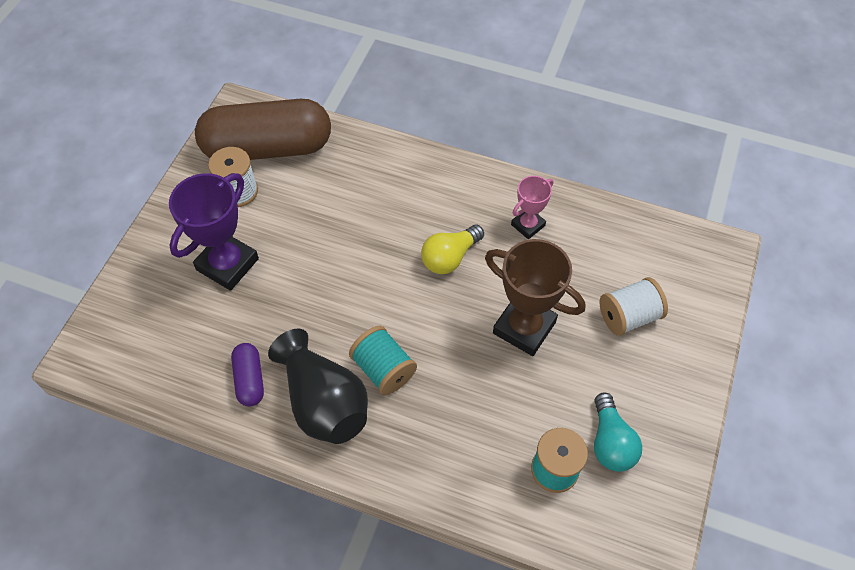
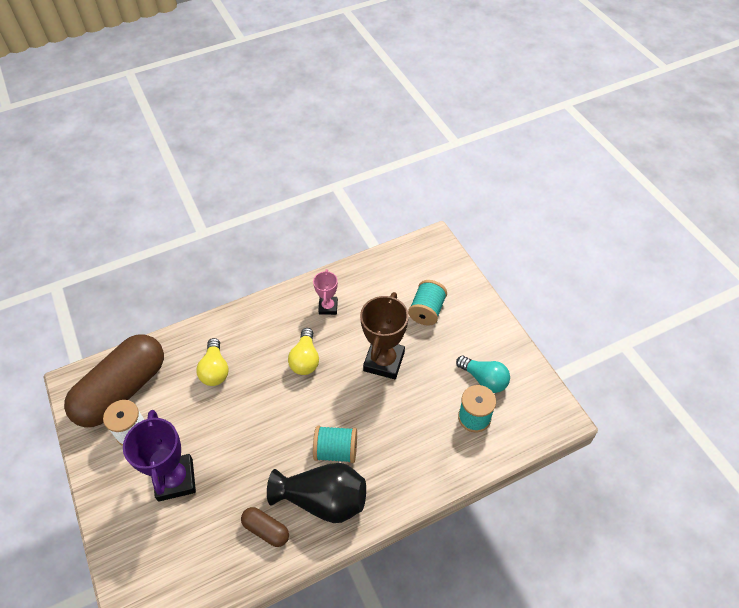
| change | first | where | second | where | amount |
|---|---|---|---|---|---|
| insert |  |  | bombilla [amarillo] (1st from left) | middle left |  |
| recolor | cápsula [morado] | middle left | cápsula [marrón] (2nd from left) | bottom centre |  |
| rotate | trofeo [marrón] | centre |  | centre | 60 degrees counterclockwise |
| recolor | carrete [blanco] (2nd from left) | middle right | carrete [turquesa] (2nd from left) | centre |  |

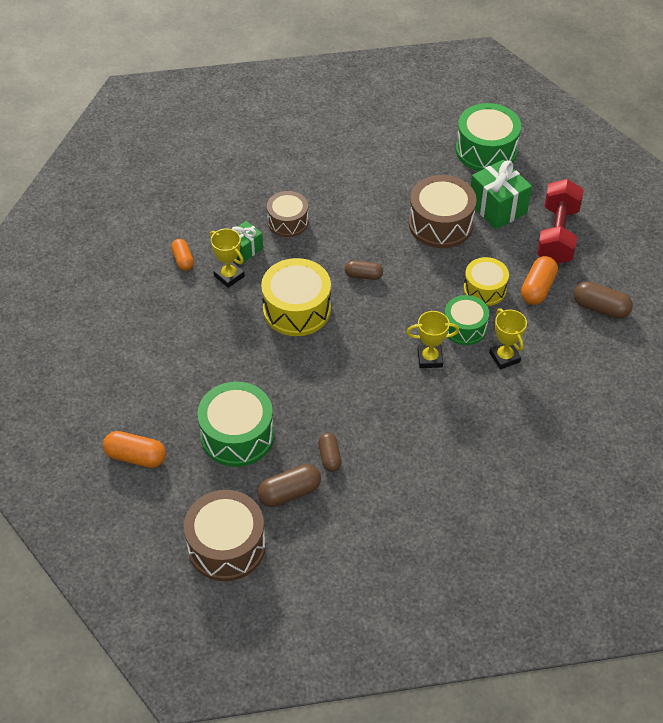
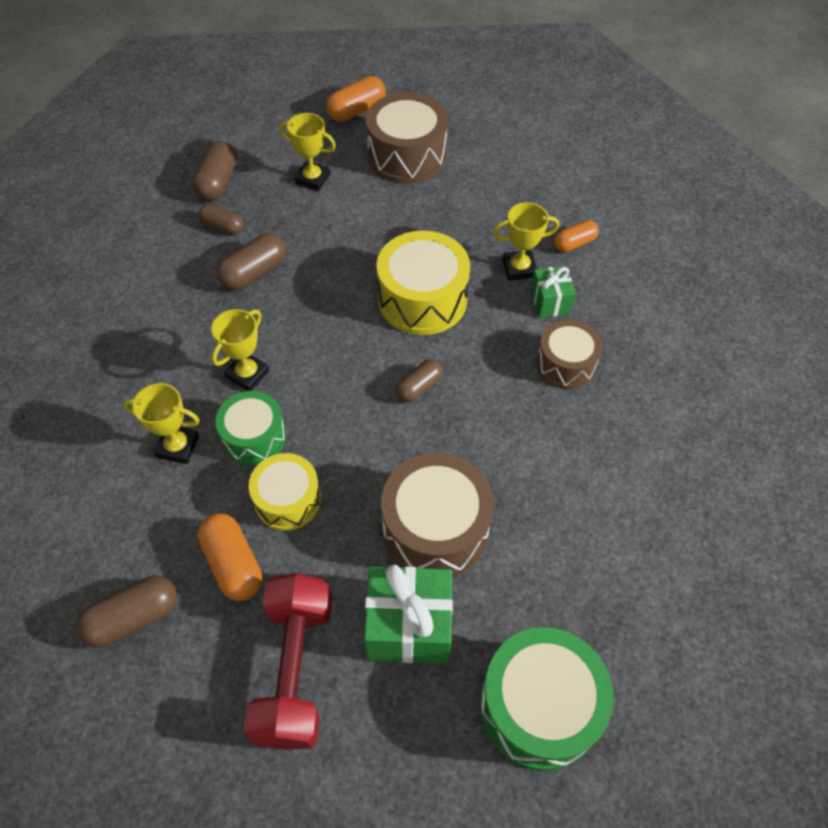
| change | first | where | second | where | amount |
|---|---|---|---|---|---|
| insert |  |  | cápsula [marrón] (4th from left) | top left |  |
| rotate | mancuerna [rojo] | top right |  | bottom centre | 45 degrees clockwise |
| replace | tambor [verde] (1st from left) | centre | trofeo [amarillo] (3rd from left) | top centre |  |
| move | tambor [marrón] (1st from left) | bottom centre |  | top centre |  |
| rotate | cápsula [naranja] (2nd from left in the first image) | middle left | cápsula [naranja] (3rd from left) | top right | 45 degrees counterclockwise |

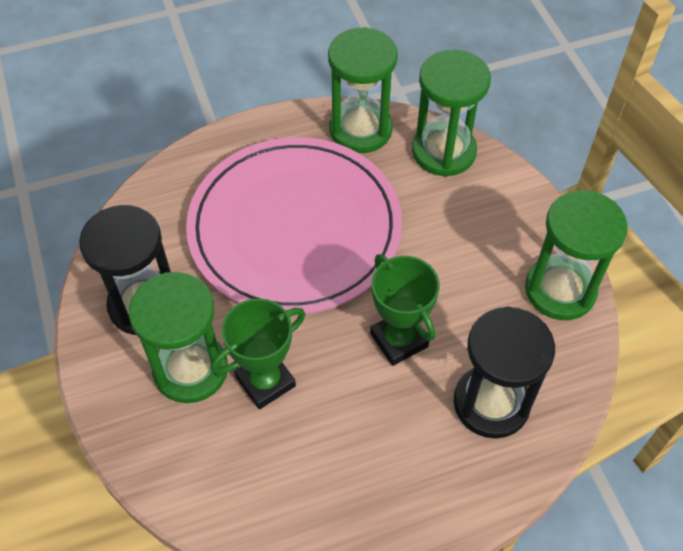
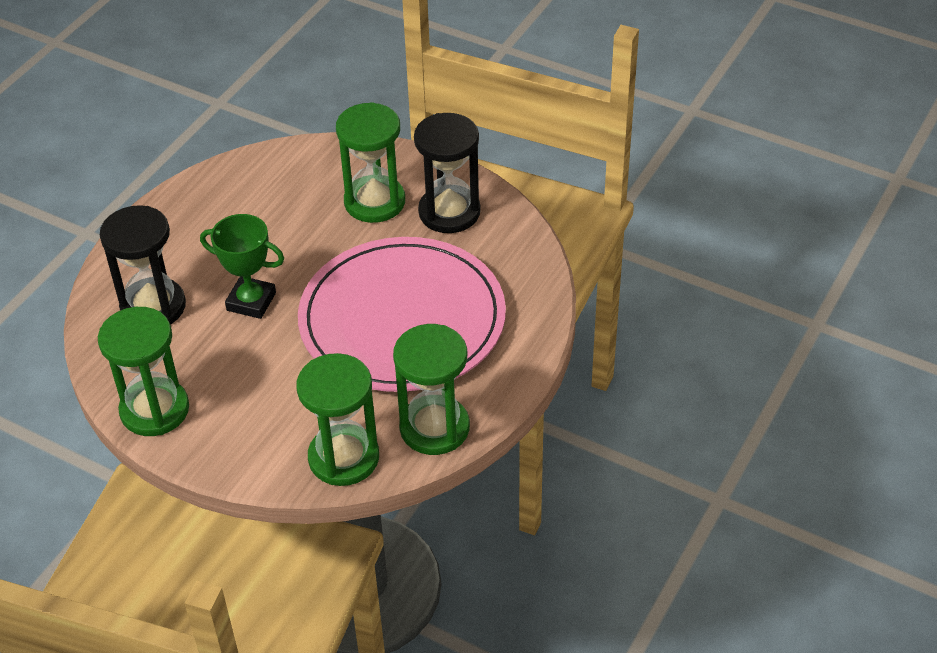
| change | first | where | second | where | amount |
|---|---|---|---|---|---|
| delete | trofeo [verde] (1st from left) | centre |  |  |  |

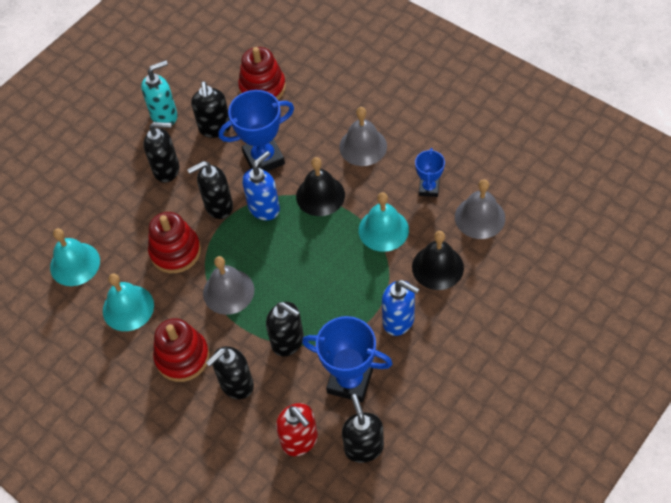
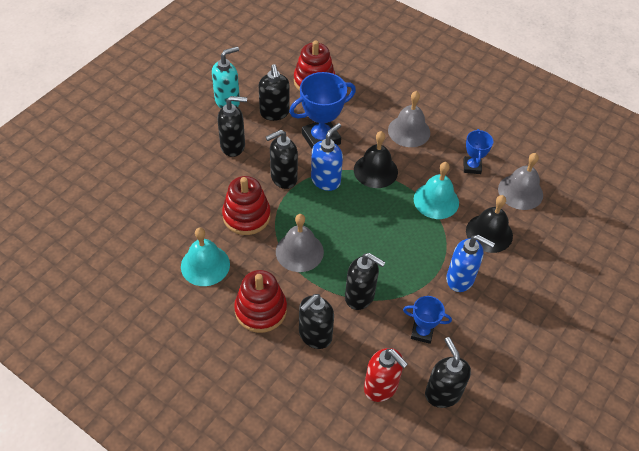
| change | first | where | second | where | amount |
|---|---|---|---|---|---|
| resize | trofeo [azul] (2nd from left) | bottom centre |  | bottom right | x0.57 |
| delete | campana [turquesa] (1st from left) | middle left |  |  |  |

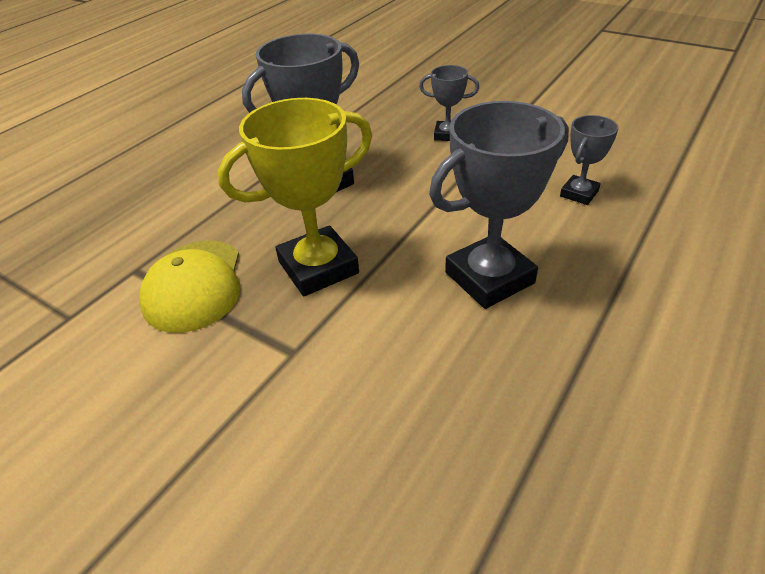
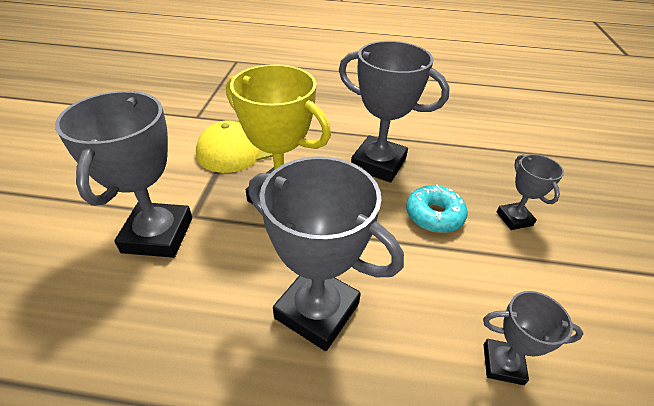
| change | first | where | second | where | amount |
|---|---|---|---|---|---|
| insert |  |  | trofeo [gris] (1st from left) | middle left |  |
| insert |  |  | rosquilla [turquesa] | middle right |  |

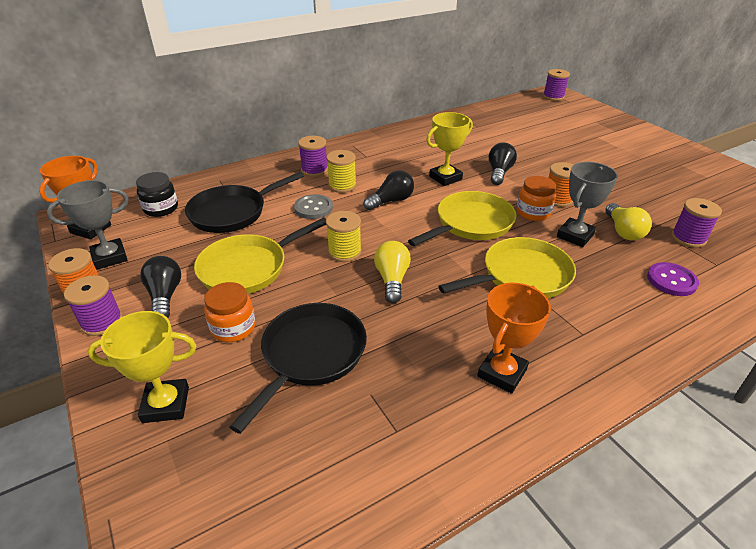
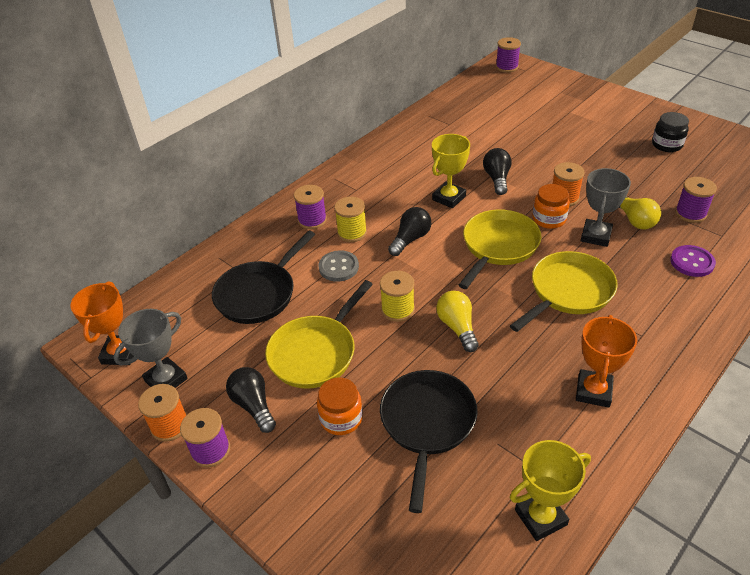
| change | first | where | second | where | amount |
|---|---|---|---|---|---|
| move | trofeo [amarillo] (1st from left in the first image) | bottom left | trofeo [amarillo] (2nd from left) | bottom right |  |
| move | tarro [negro] | middle left |  | top right |  |

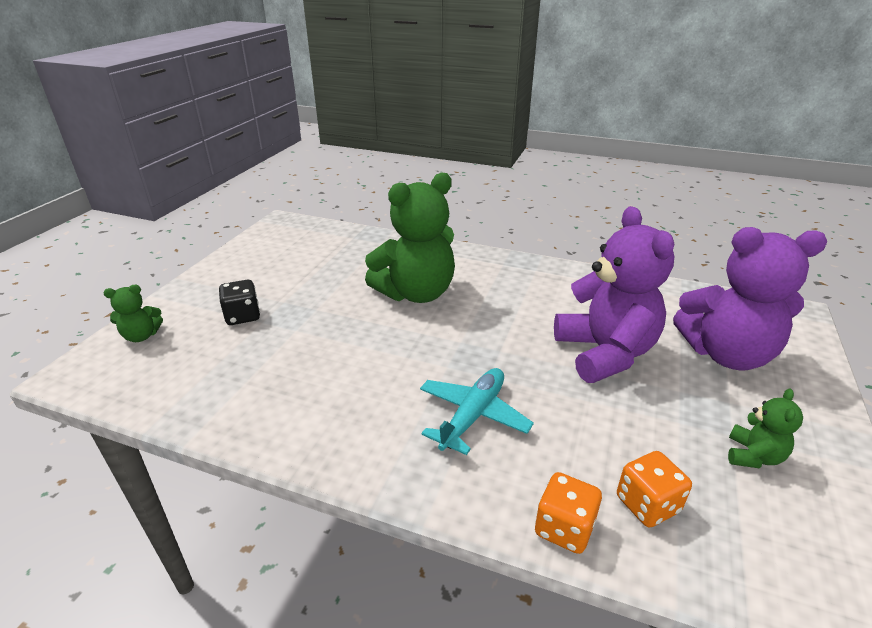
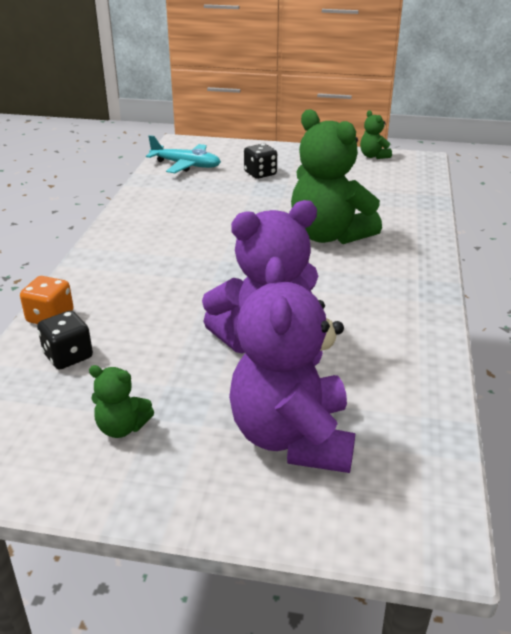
| change | first | where | second | where | amount |
|---|---|---|---|---|---|
| recolor | dado [naranja] (2nd from left) | bottom right | dado [negro] (1st from left) | middle left |  |
| move | avión [turquesa] | centre |  | top centre |  |
| move | osito [verde] (1st from left in the first image) | middle left | osito [verde] (3rd from left) | top right |  |

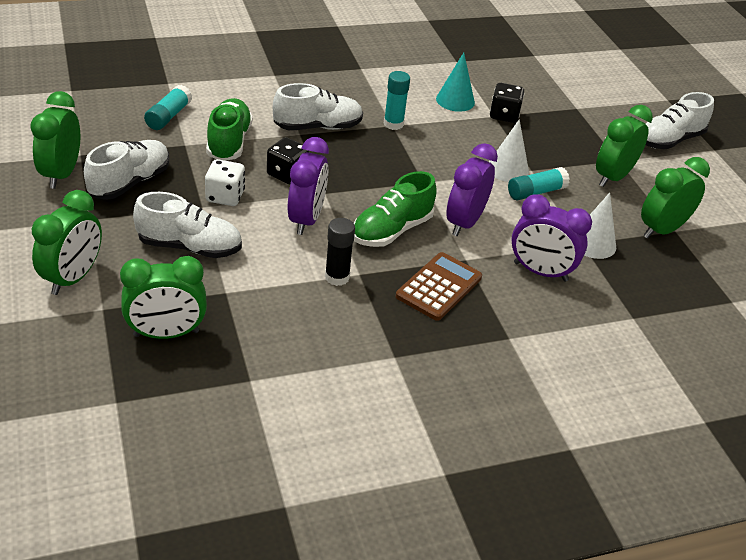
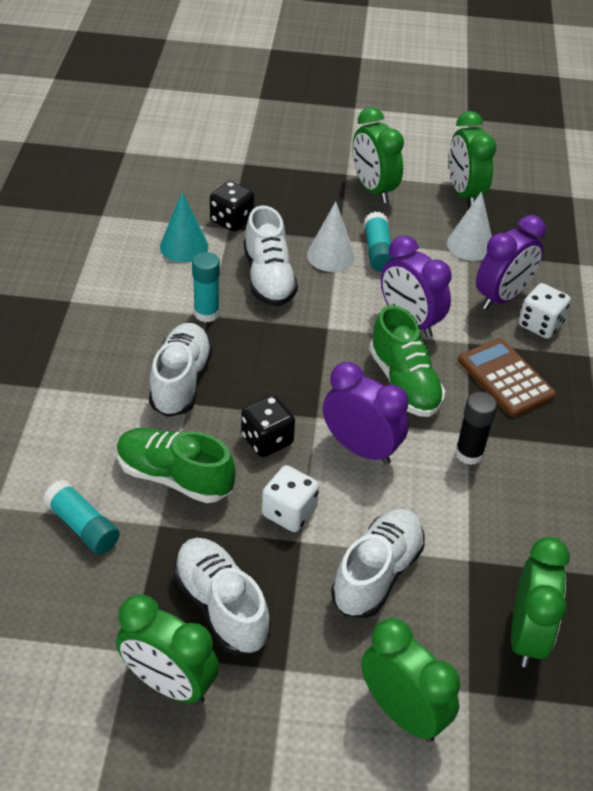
| change | first | where | second | where | amount |
|---|---|---|---|---|---|
| move | zapato [blanco] (4th from left in the first image) | top right | zapato [blanco] (3rd from left) | top centre |  |
| insert |  |  | dado [blanco] (2nd from left) | middle right |  |

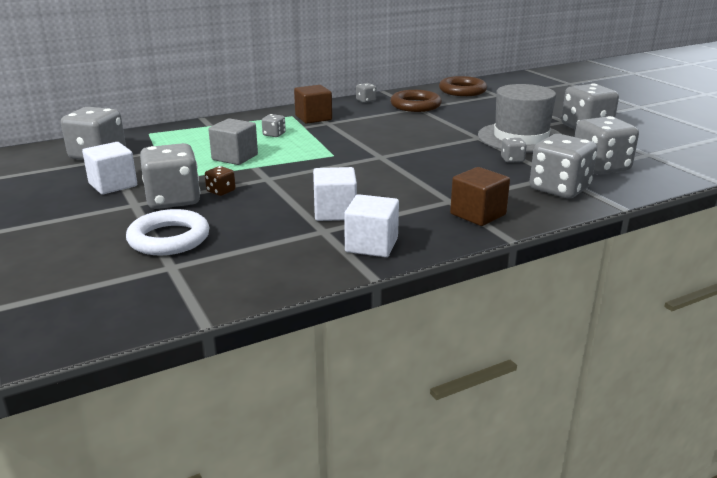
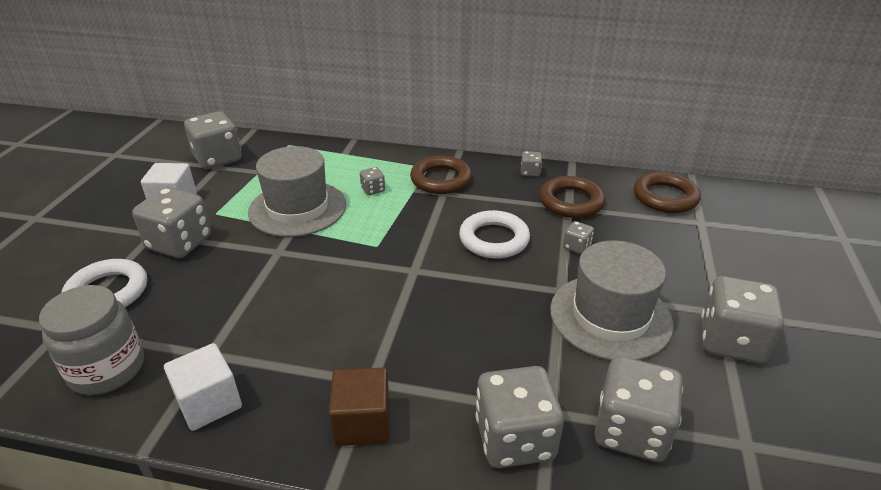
| change | first | where | second | where | amount |
|---|---|---|---|---|---|
| insert |  |  | tarro [gris] | bottom left |  |
| replace | cubo [gris] | top left | sombrero [gris] (1st from left) | centre |  |
| replace | cubo [marrón] (1st from left) | top centre | anillo [marrón] (1st from left) | centre |  |
| insert |  |  | anillo [blanco] (2nd from left) | centre |  |
| move | dado [gris] (5th from left in the first image) | top right | dado [gris] (6th from left) | centre |  |
| delete | dado [marrón] | middle left |  |  |  |
| delete | cubo [blanco] (2nd from left) | centre |  |  |  |

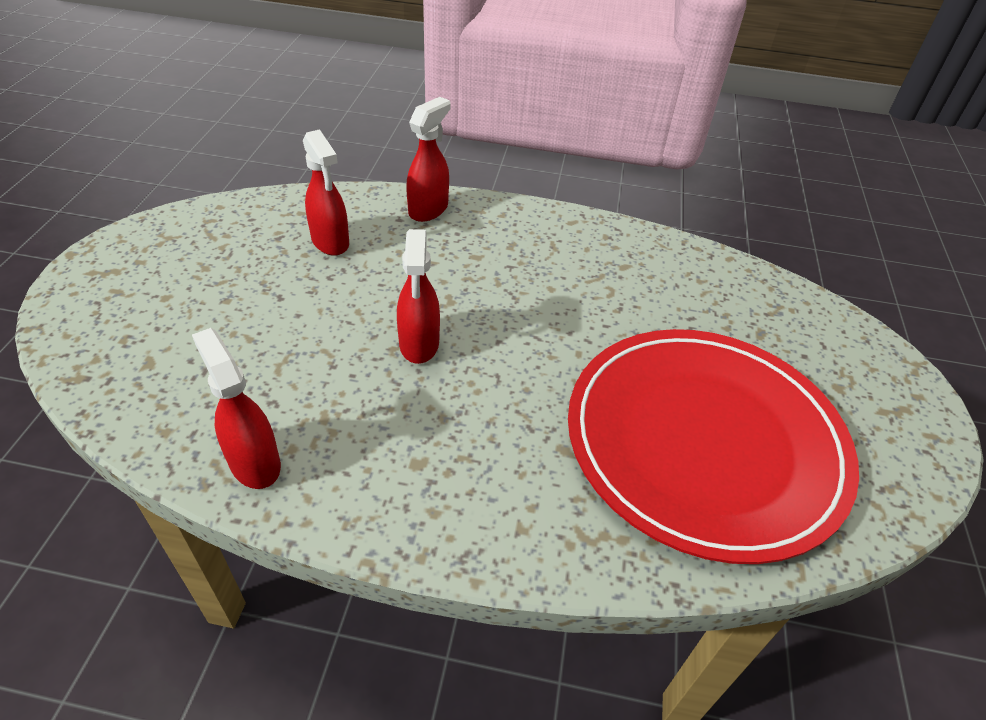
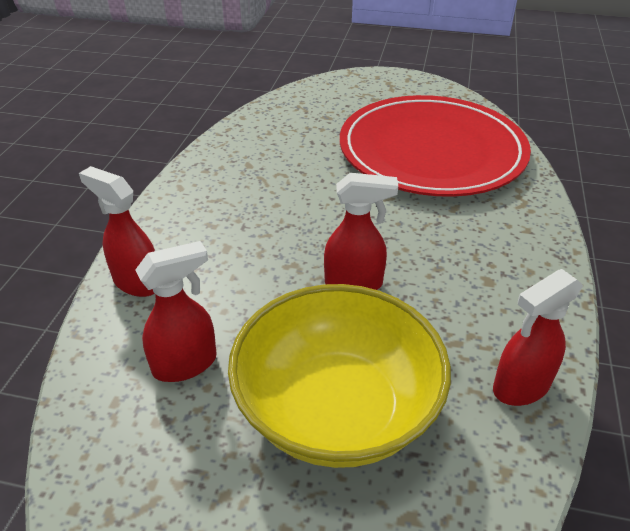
| change | first | where | second | where | amount |
|---|---|---|---|---|---|
| insert |  |  | cuenco [amarillo] | bottom centre |  |

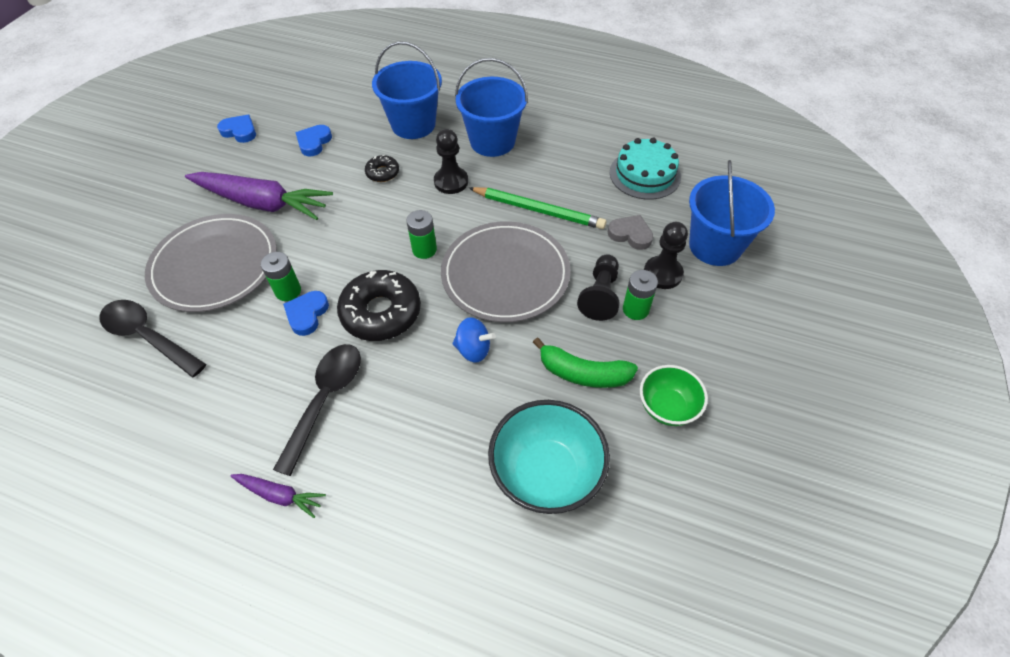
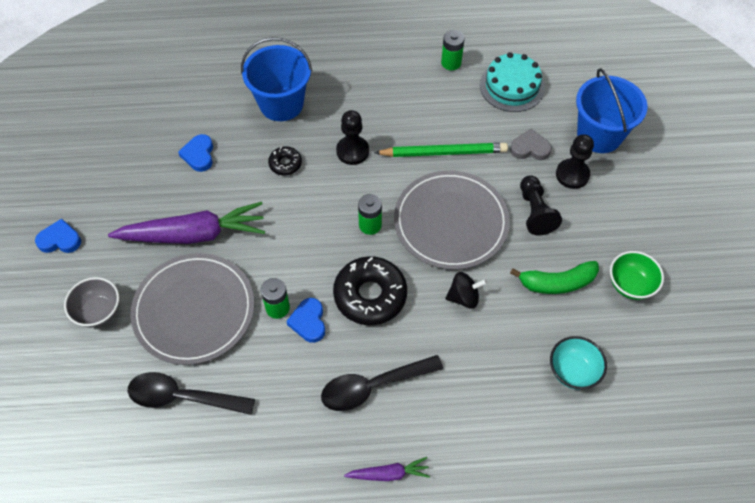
| change | first | where | second | where | amount |
|---|---|---|---|---|---|
| move | corazón [azul] (1st from left) | top left |  | middle left |  |
| insert |  |  | cuenco [gris] | middle left |  |
| rotate | cuchara [negro] (2nd from left) | middle left |  | bottom centre | 105 degrees counterclockwise |
| move | pila [verde] (3rd from left) | centre |  | top centre |  |
| recolor | peonza [azul] | centre | peonza [negro] | centre |  |
| resize | cuenco [turquesa] | bottom centre |  | bottom right | x0.61 |
| delete | balde [azul] (2nd from left) | top centre |  |  |  |

